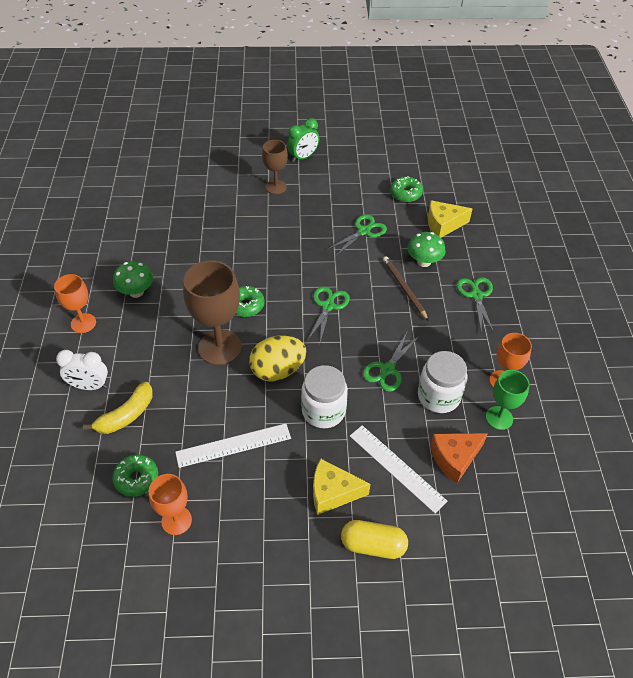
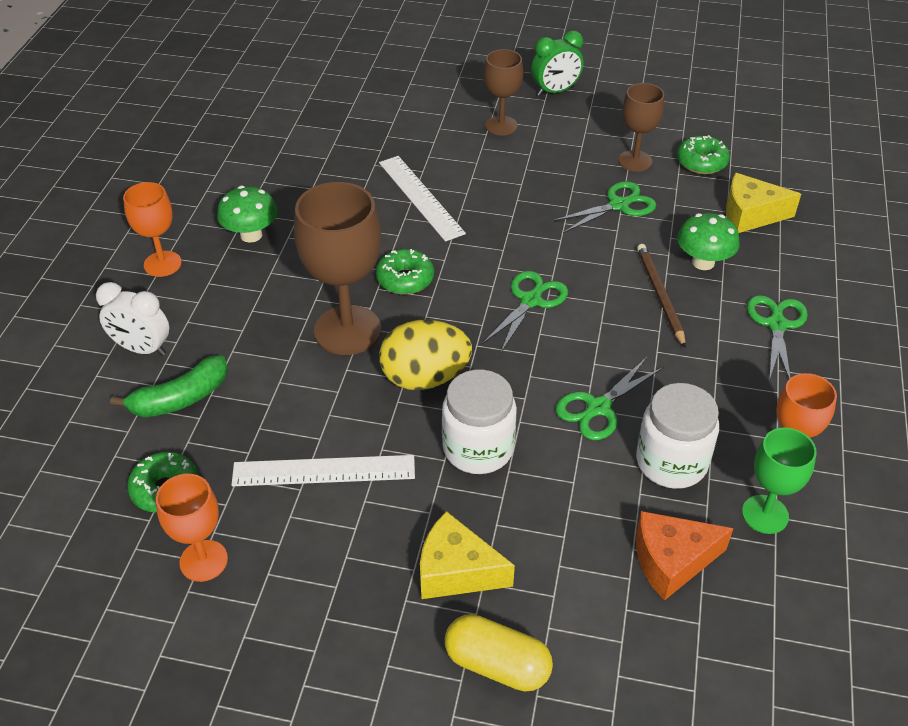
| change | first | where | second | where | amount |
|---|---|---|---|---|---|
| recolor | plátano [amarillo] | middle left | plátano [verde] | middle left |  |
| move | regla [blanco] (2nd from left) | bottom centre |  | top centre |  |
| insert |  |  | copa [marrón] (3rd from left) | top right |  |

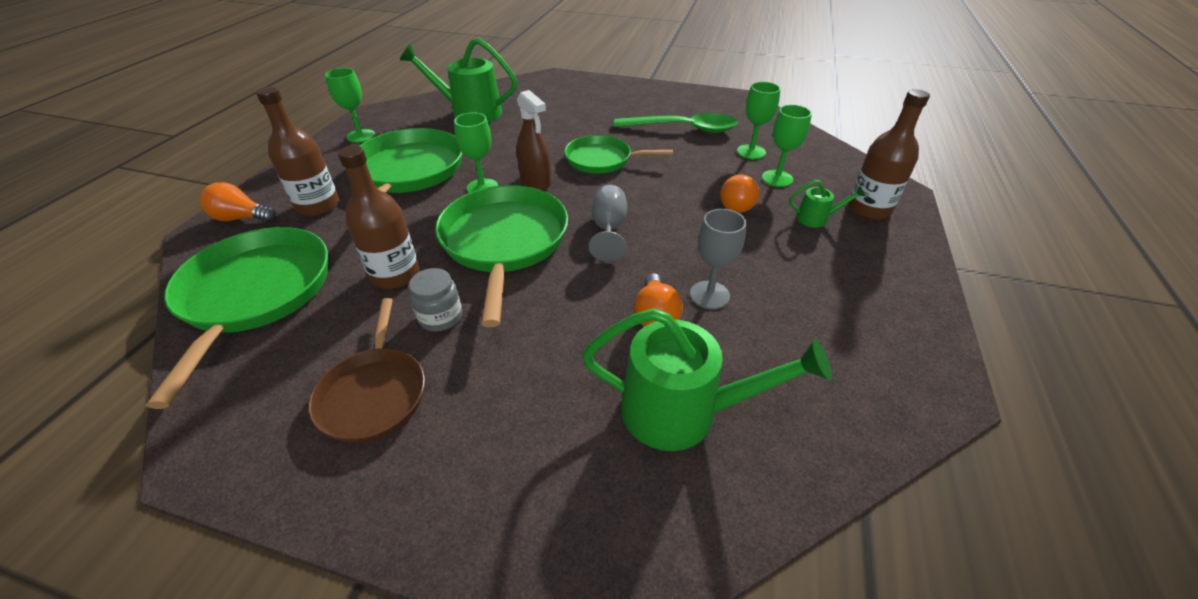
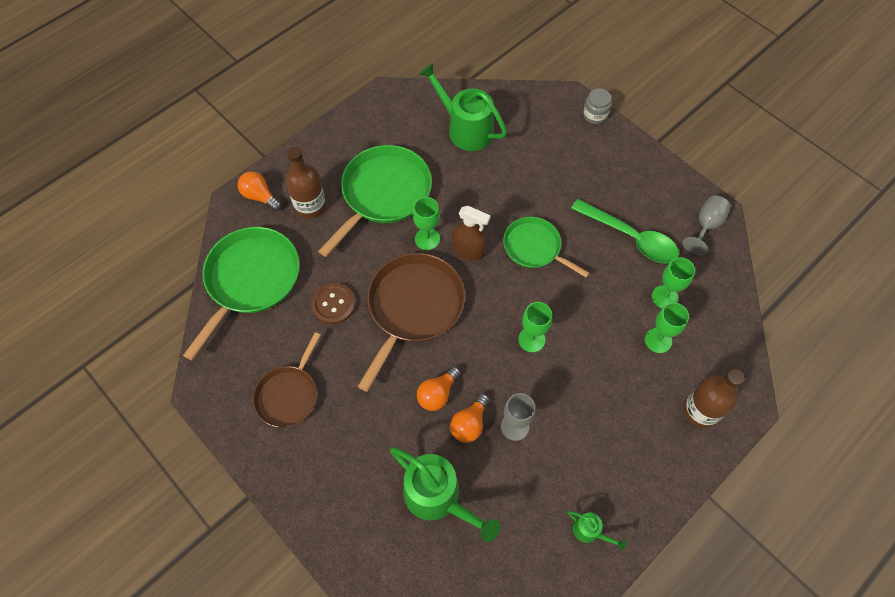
| change | first | where | second | where | amount |
|---|---|---|---|---|---|
| replace | botella [marrón] (2nd from left) | middle left | botón [marrón] | centre |  |
| recolor | sartén [verde] (3rd from left) | centre | sartén [marrón] (2nd from left) | centre |  |
| move | bombilla [naranja] (3rd from left in the first image) | top centre | bombilla [naranja] (2nd from left) | centre |  |
| rotate | pulverizador [marrón] | top centre |  | centre | 60 degrees counterclockwise |
| move | copa [verde] (1st from left in the first image) | top left | copa [verde] (2nd from left) | centre |  |
| move | regadera [verde] (3rd from left) | middle right |  | bottom centre |  |
| move | tarro [gris] | centre |  | top right |  |
| move | copa [gris] (1st from left in the first image) | centre | copa [gris] (2nd from left) | middle right |  |

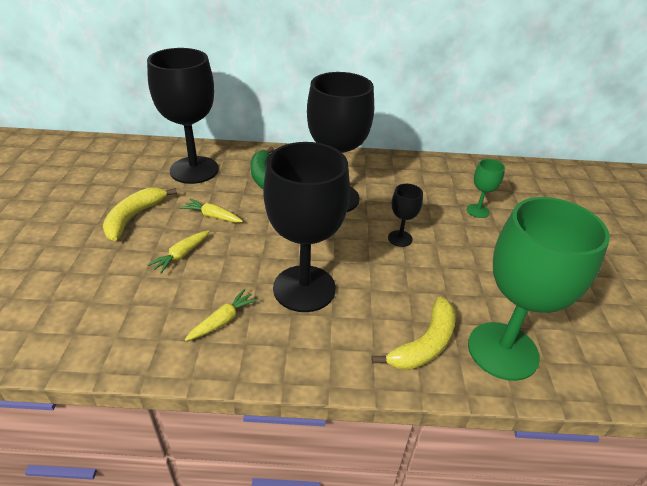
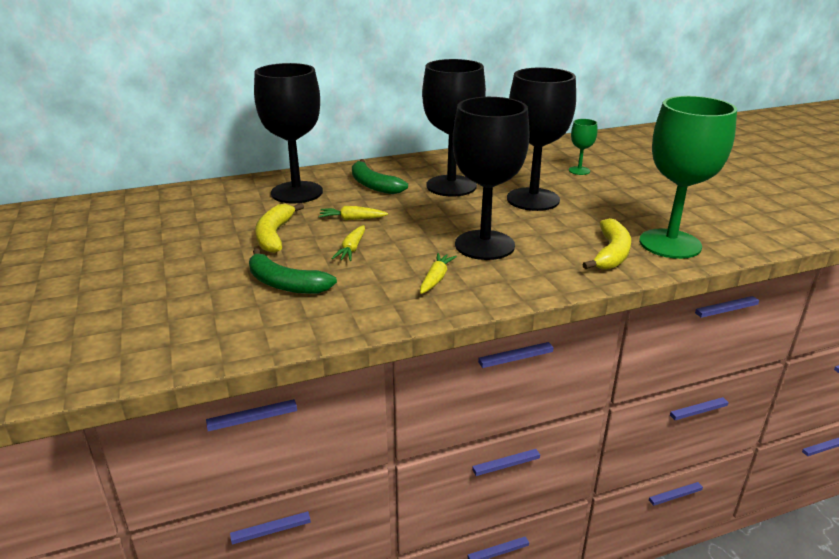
| change | first | where | second | where | amount |
|---|---|---|---|---|---|
| insert |  |  | plátano [verde] (1st from left) | centre |  |
| resize | copa [negro] (4th from left) | centre |  | top centre | x2.26 |

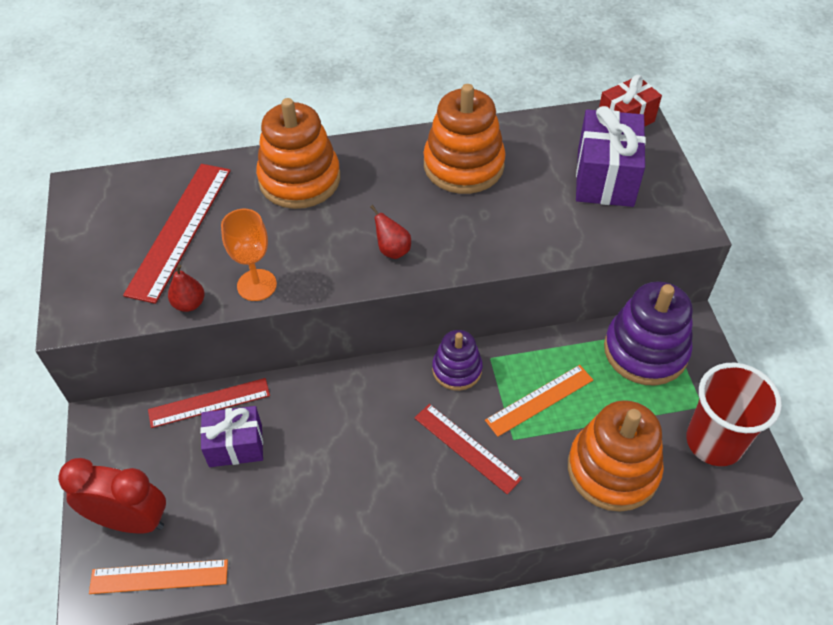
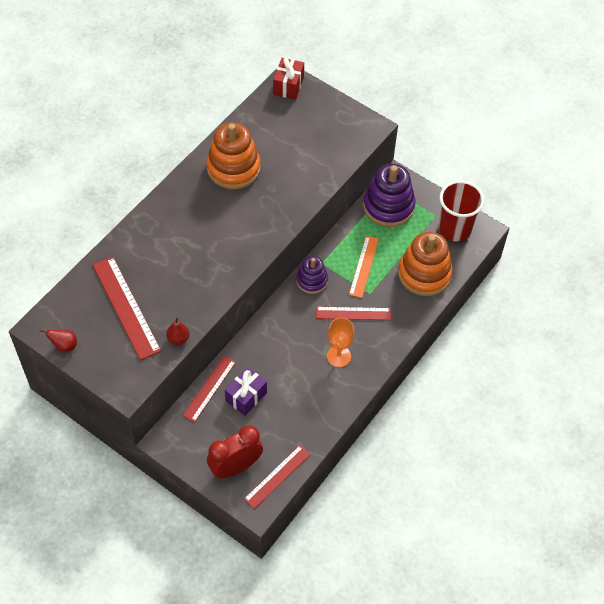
| change | first | where | second | where | amount |
|---|---|---|---|---|---|
| move | pera [rojo] (2nd from left in the first image) | centre | pera [rojo] (1st from left) | middle left |  |
| recolor | regla [naranja] (1st from left) | bottom left | regla [rojo] (3rd from left) | bottom centre |  |
| move | copa [naranja] | middle left |  | centre |  |
| delete | juguete apilable [naranja] (1st from left) | top centre |  |  |  |
| delete | regalo [morado] (2nd from left) | top right |  |  |  |

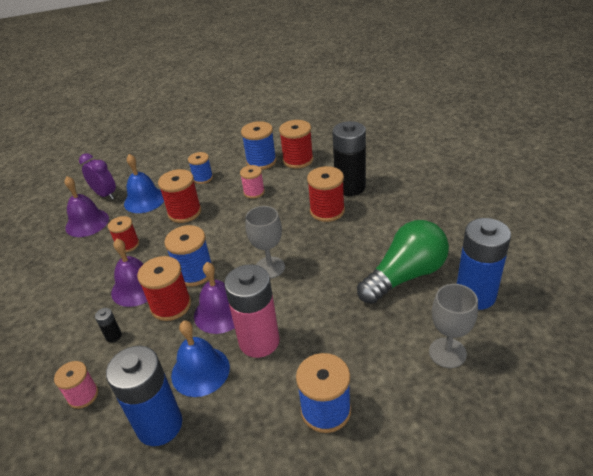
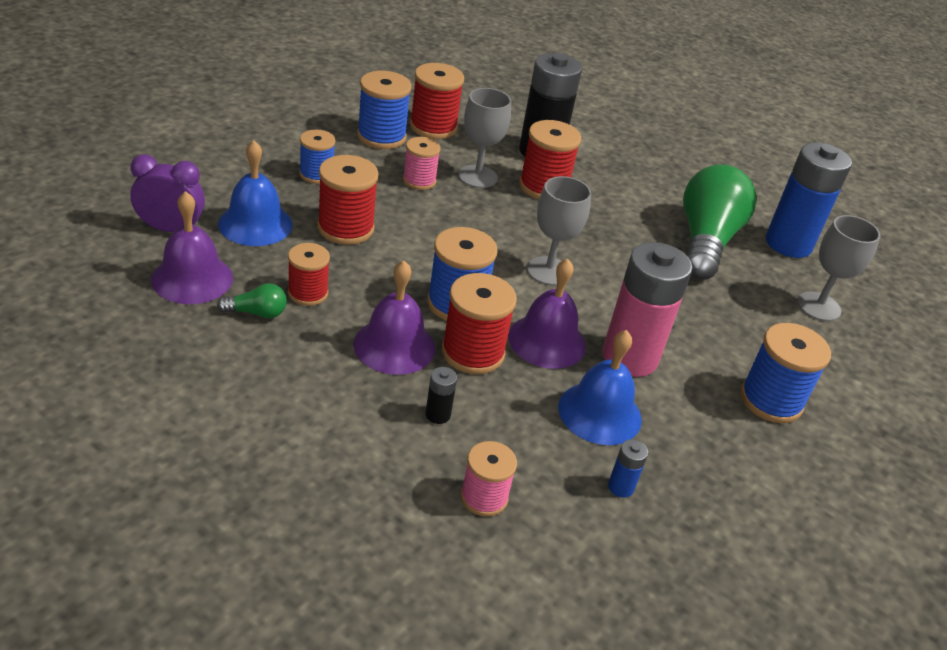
| change | first | where | second | where | amount |
|---|---|---|---|---|---|
| insert |  |  | bombilla [verde] (1st from left) | middle left |  |
| insert |  |  | copa [gris] (1st from left) | top centre |  |
| resize | pila [azul] (1st from left) | bottom left |  | bottom centre | x0.40 |

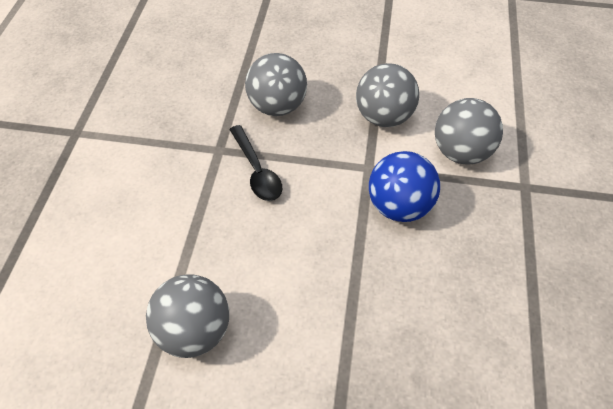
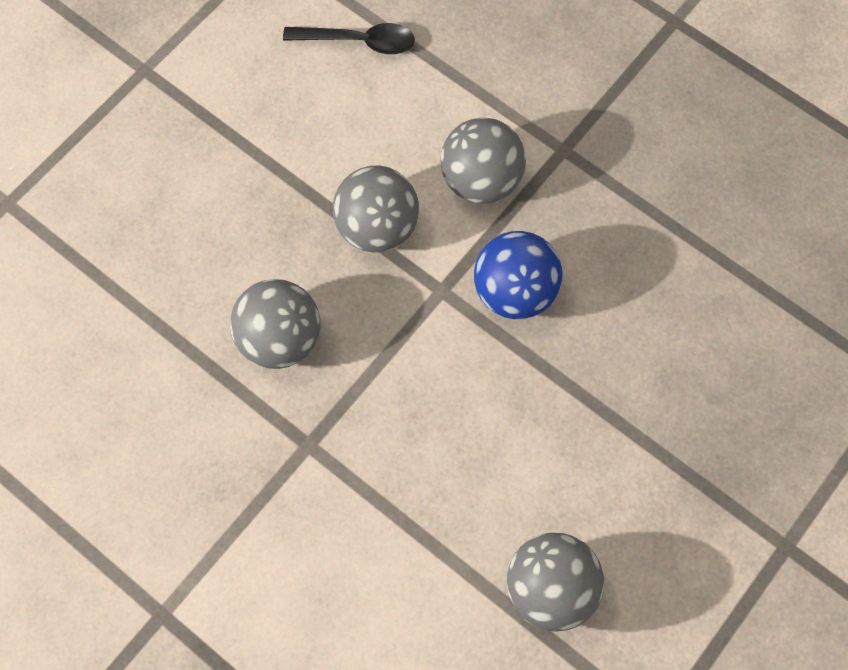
| change | first | where | second | where | amount |
|---|---|---|---|---|---|
| move | cuchara [negro] | centre |  | top centre |  |

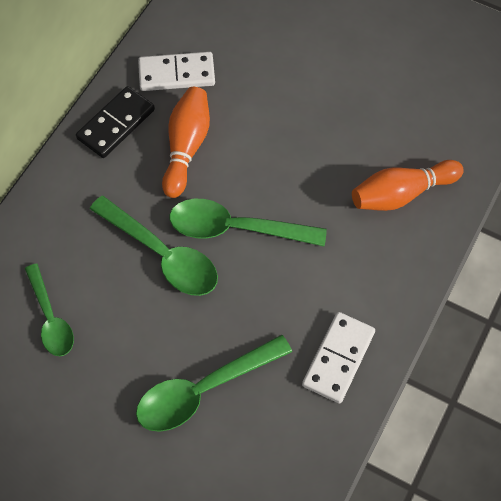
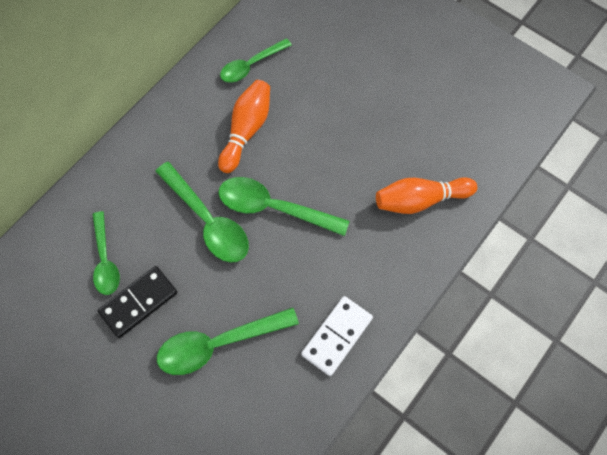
| change | first | where | second | where | amount |
|---|---|---|---|---|---|
| move | ficha de dominó [negro] | top left |  | middle left |  |
| replace | ficha de dominó [blanco] (1st from left) | top centre | cuchara [verde] (4th from left) | top centre |  |

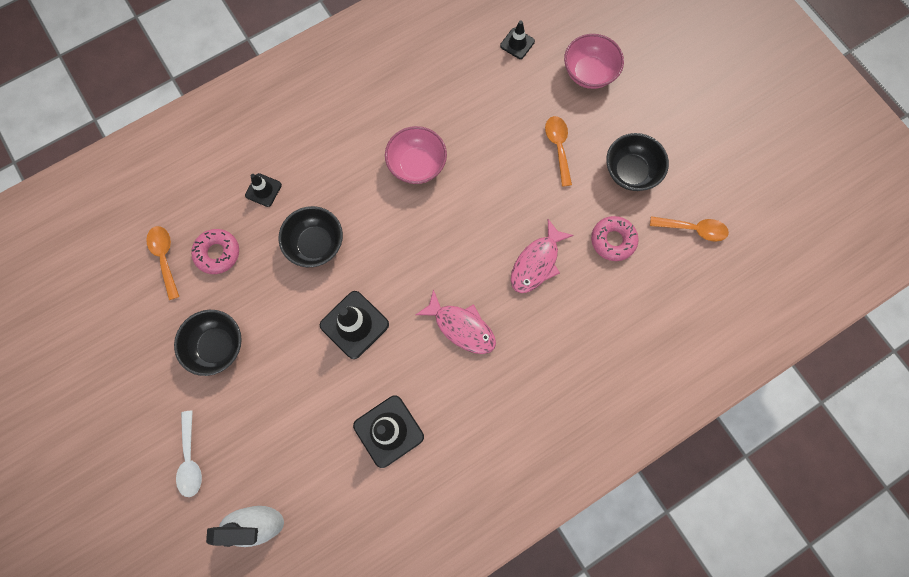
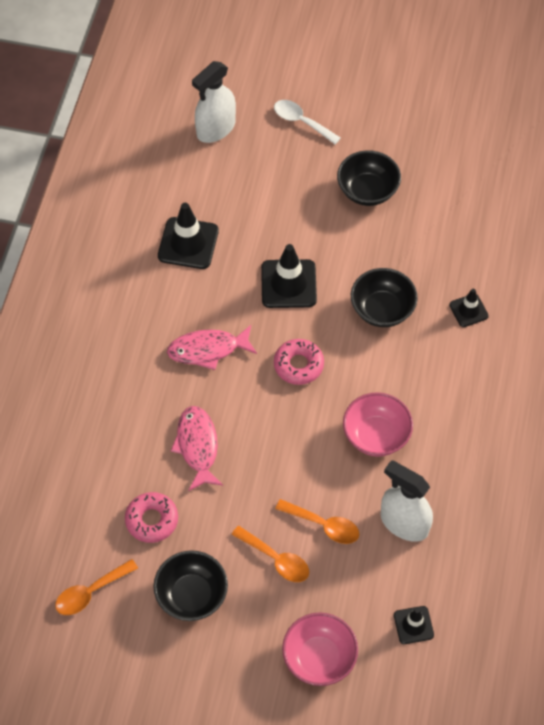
| change | first | where | second | where | amount |
|---|---|---|---|---|---|
| move | rosquilla [rosa] (1st from left in the first image) | middle left | rosquilla [rosa] (2nd from left) | centre |  |
| move | cuchara [naranja] (1st from left in the first image) | middle left | cuchara [naranja] (3rd from left) | bottom centre |  |
| insert |  |  | pulverizador [blanco] (2nd from left) | bottom right |  |

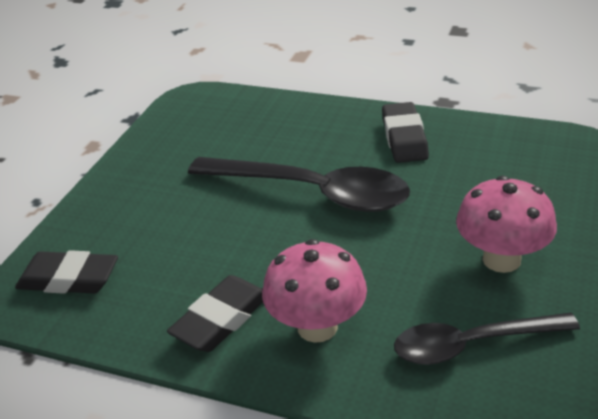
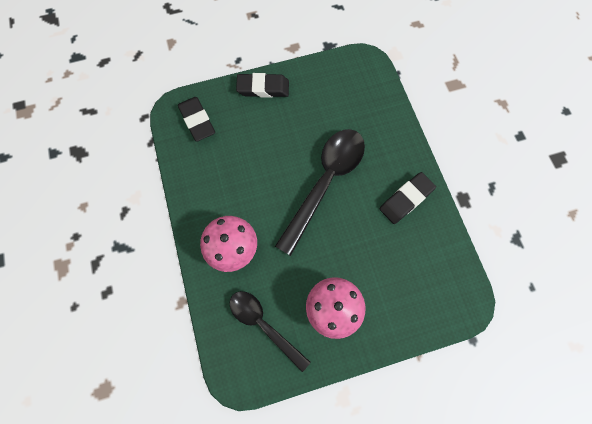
| change | first | where | second | where | amount |
|---|---|---|---|---|---|
| move | goma de borrar [negro] (2nd from left) | bottom centre |  | top centre |  |
| rotate | cuchara [negro] (1st from left in the first image) | centre | cuchara [negro] (2nd from left) | centre | 135 degrees counterclockwise |

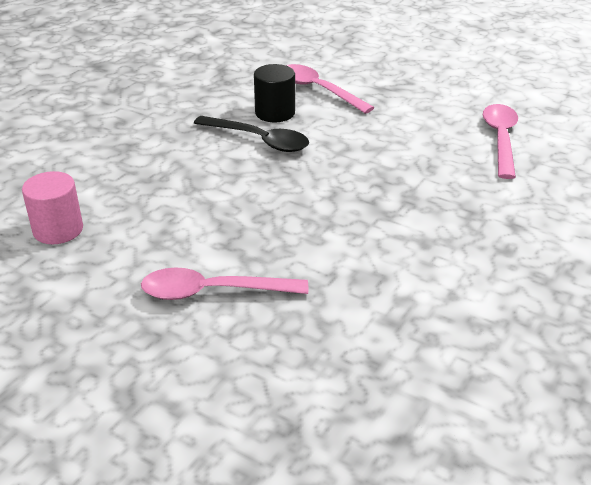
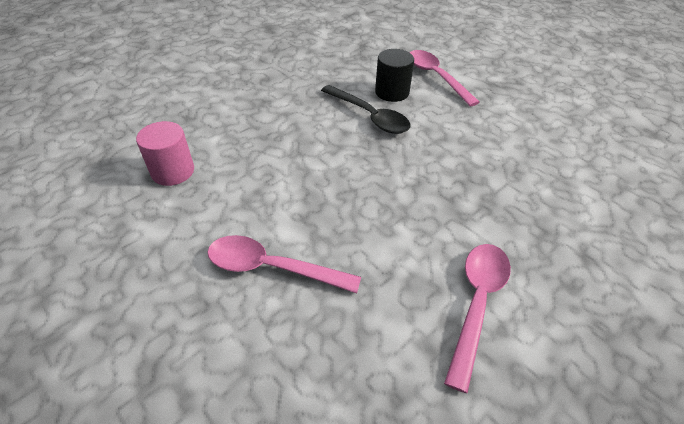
| change | first | where | second | where | amount |
|---|---|---|---|---|---|
| move | cuchara [rosa] (3rd from left) | top right |  | bottom right |  |

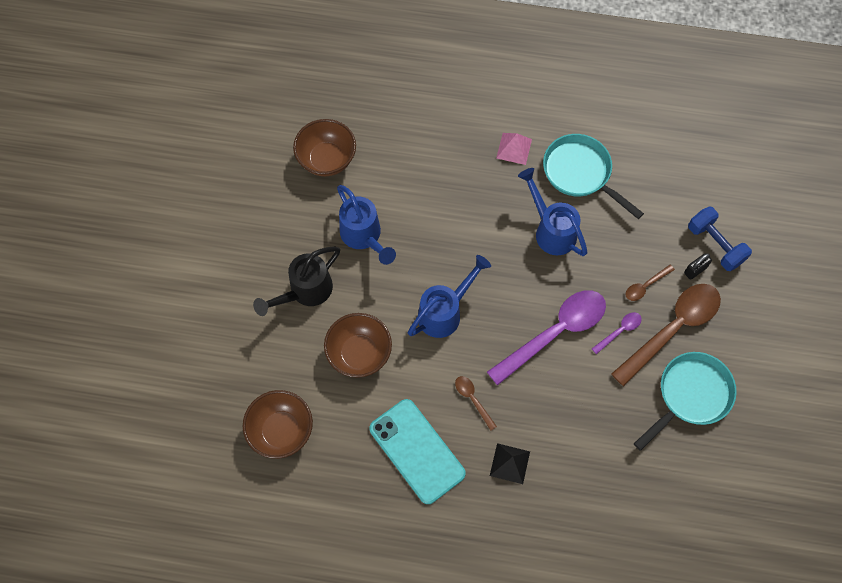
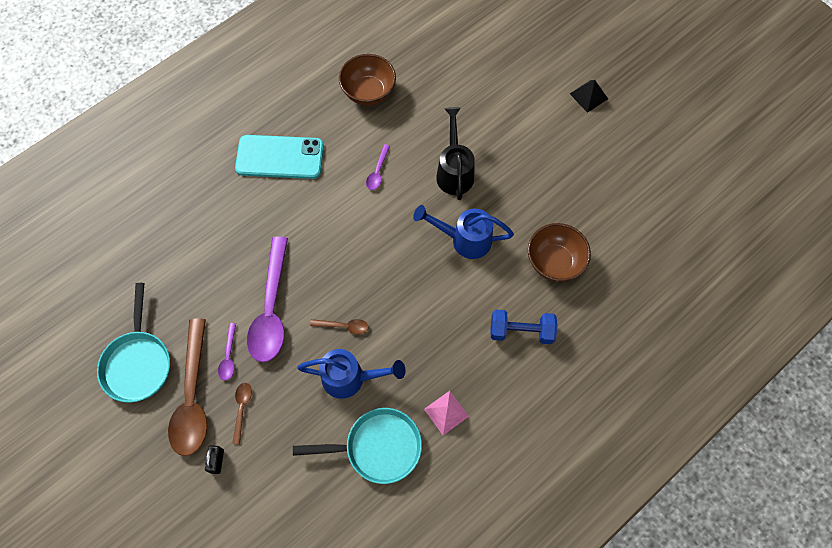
| change | first | where | second | where | amount |
|---|---|---|---|---|---|
| move | cuchara [marrón] (1st from left in the first image) | bottom centre | cuchara [marrón] (3rd from left) | centre |  |
| replace | cuenco [marrón] (3rd from left) | centre | cuchara [morado] (3rd from left) | top centre |  |
| move | mancuerna [azul] | middle right |  | centre |  |
| move | pirámide [negro] | bottom centre |  | top right |  |
| delete | regadera [azul] (2nd from left) | centre |  |  |  |

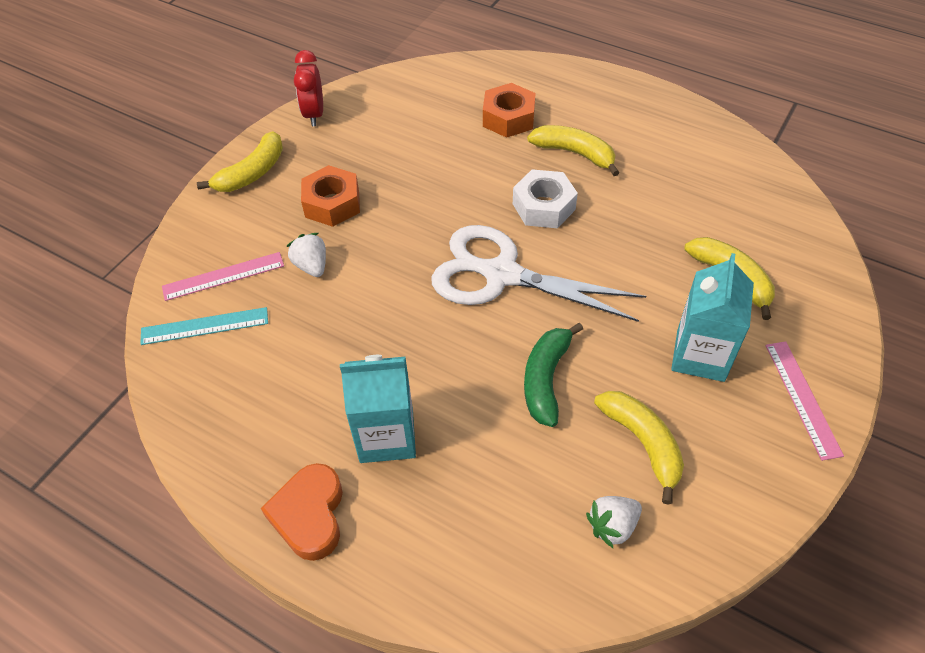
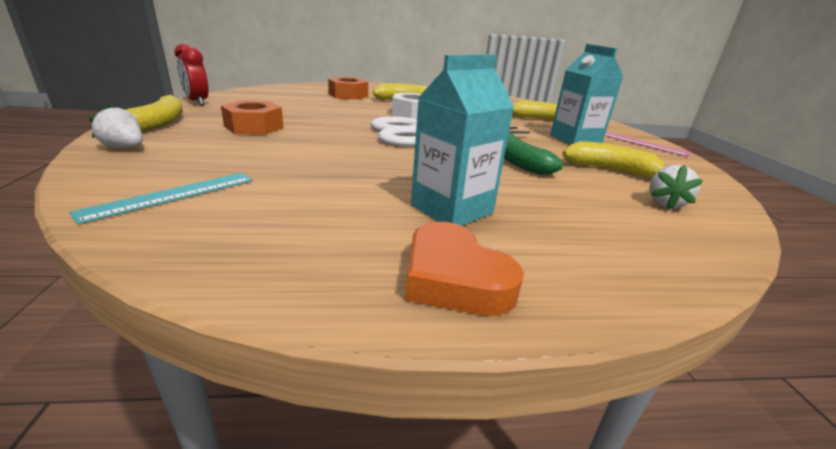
| change | first | where | second | where | amount |
|---|---|---|---|---|---|
| move | fresa [blanco] (1st from left) | middle left |  | top left |  |
| delete | regla [rosa] (1st from left) | middle left |  |  |  |

